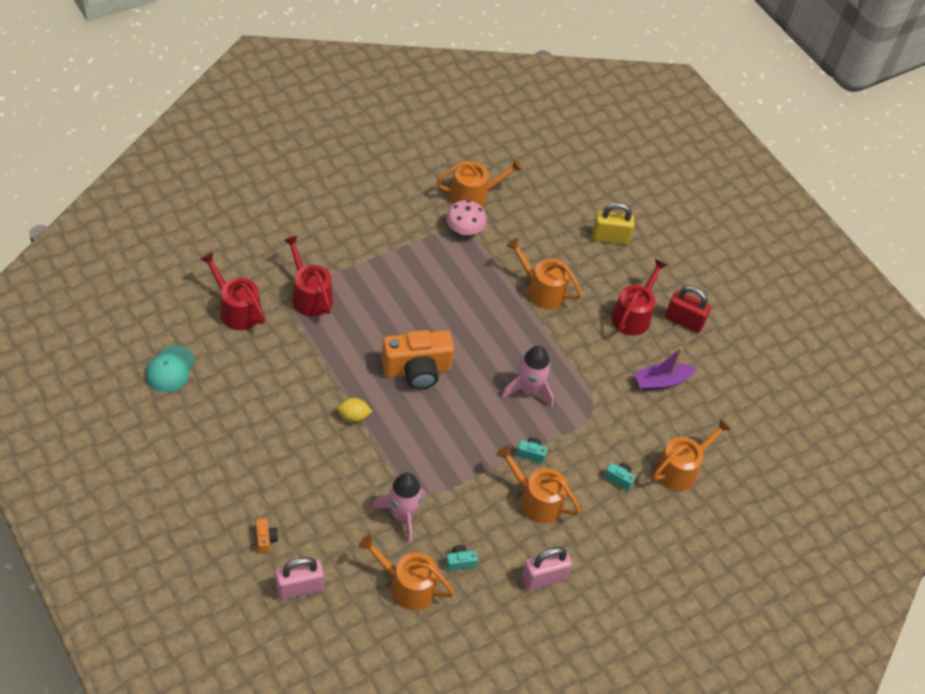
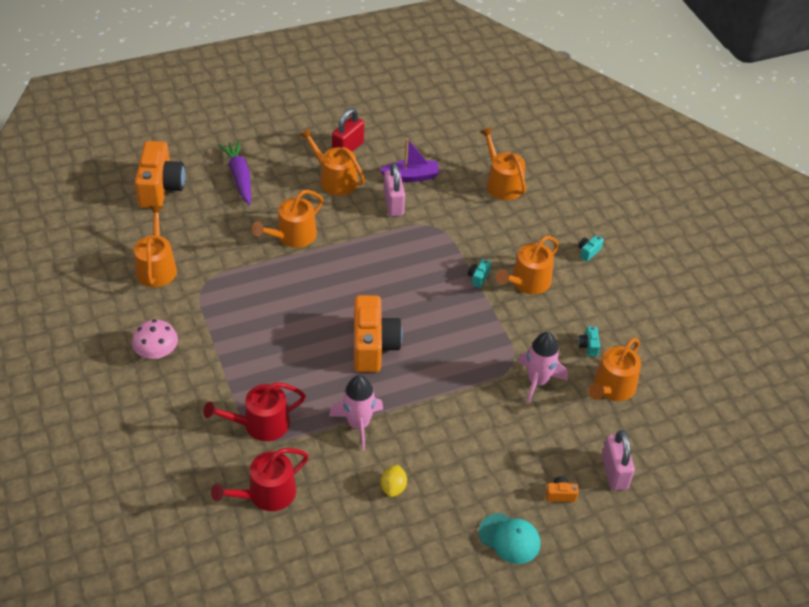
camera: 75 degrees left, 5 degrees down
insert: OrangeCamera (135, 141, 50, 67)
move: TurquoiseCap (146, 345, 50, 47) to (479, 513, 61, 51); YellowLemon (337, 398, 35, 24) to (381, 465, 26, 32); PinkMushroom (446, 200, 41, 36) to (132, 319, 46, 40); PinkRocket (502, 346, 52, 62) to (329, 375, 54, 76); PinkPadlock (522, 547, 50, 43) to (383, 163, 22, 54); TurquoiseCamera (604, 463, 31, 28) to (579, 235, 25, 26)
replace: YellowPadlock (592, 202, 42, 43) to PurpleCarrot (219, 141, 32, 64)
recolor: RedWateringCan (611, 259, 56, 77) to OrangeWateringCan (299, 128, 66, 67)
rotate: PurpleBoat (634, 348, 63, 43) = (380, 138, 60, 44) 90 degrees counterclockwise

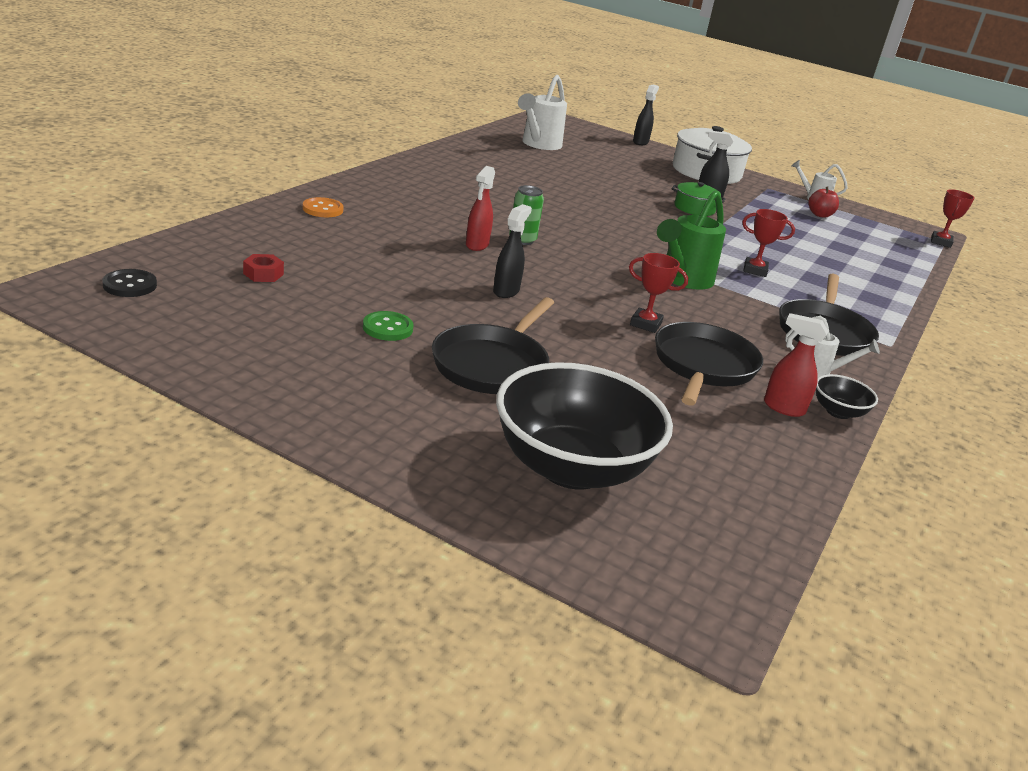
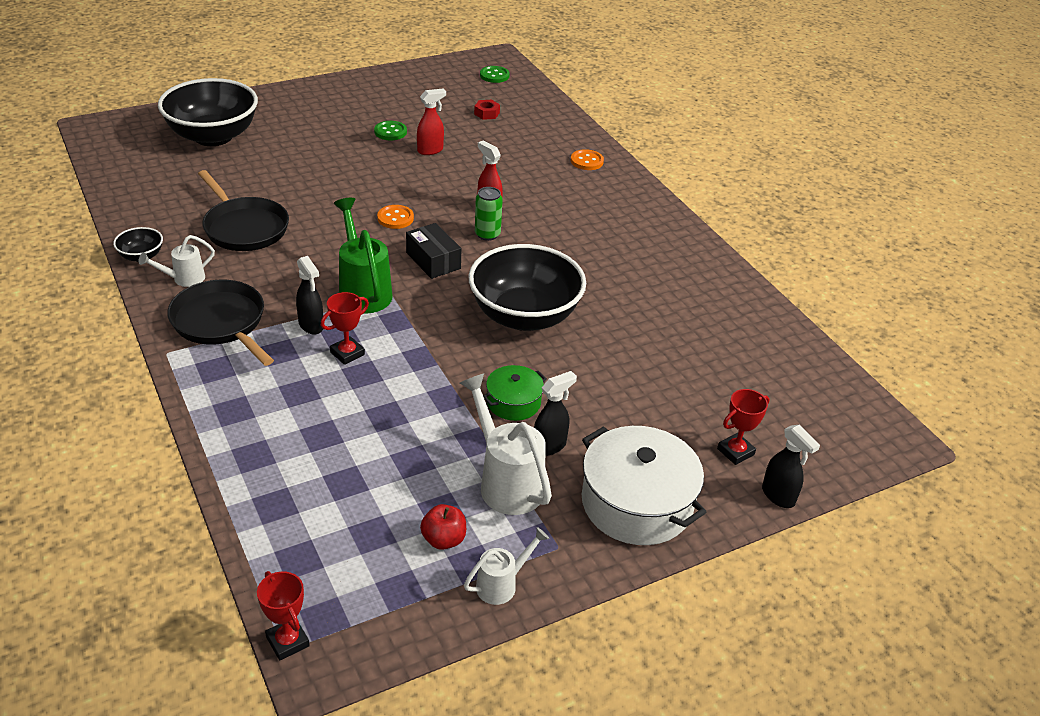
camera: 125 degrees right, 10 degrees up
delete: BlackPan (432, 297, 122, 97)
insert: OrangeButton (377, 205, 37, 24); BlackBox (406, 223, 55, 56); BlackBowl (469, 244, 117, 87)
move: BlackSprayBottle (493, 204, 39, 94) to (296, 256, 27, 78); WhiteWateringCan (518, 75, 49, 75) to (460, 373, 92, 142); RedTrophy (629, 253, 59, 80) to (717, 389, 52, 76); RedSprayBottle (764, 313, 64, 104) to (417, 89, 29, 66)
recolor: BlackButton (102, 269, 55, 28) to GreenButton (480, 66, 30, 17)

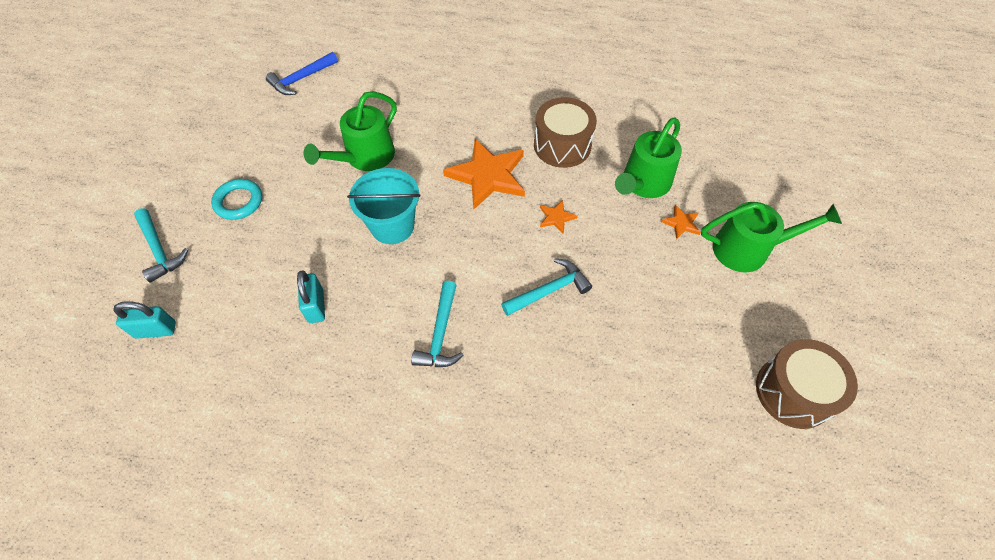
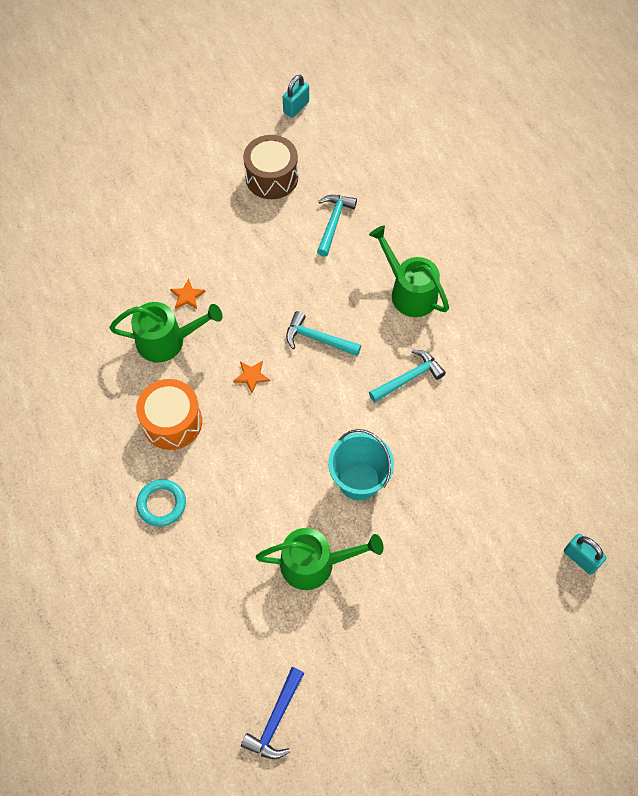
camera: 130 degrees left, 5 degrees up
delete: OrangeStar (443, 139, 82, 71)
move: TurquoiseHammer (134, 209, 54, 74) to (317, 195, 40, 61); TurquoiseRing (211, 179, 51, 41) to (136, 479, 50, 48); TurquoisePadlock (297, 270, 28, 53) to (283, 75, 26, 43); GreenWateringCan (701, 202, 141, 71) to (369, 226, 80, 91)
recolor: BrownDrum (534, 97, 63, 71) to OrangeDrum (136, 379, 66, 71)
rotate: BlueHammer (266, 52, 72, 43) = (241, 667, 63, 92) 105 degrees clockwise

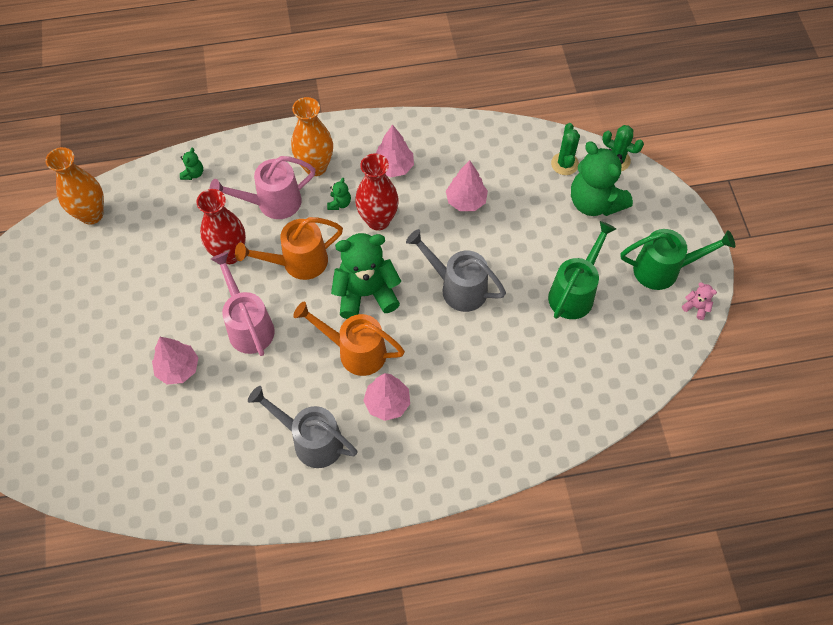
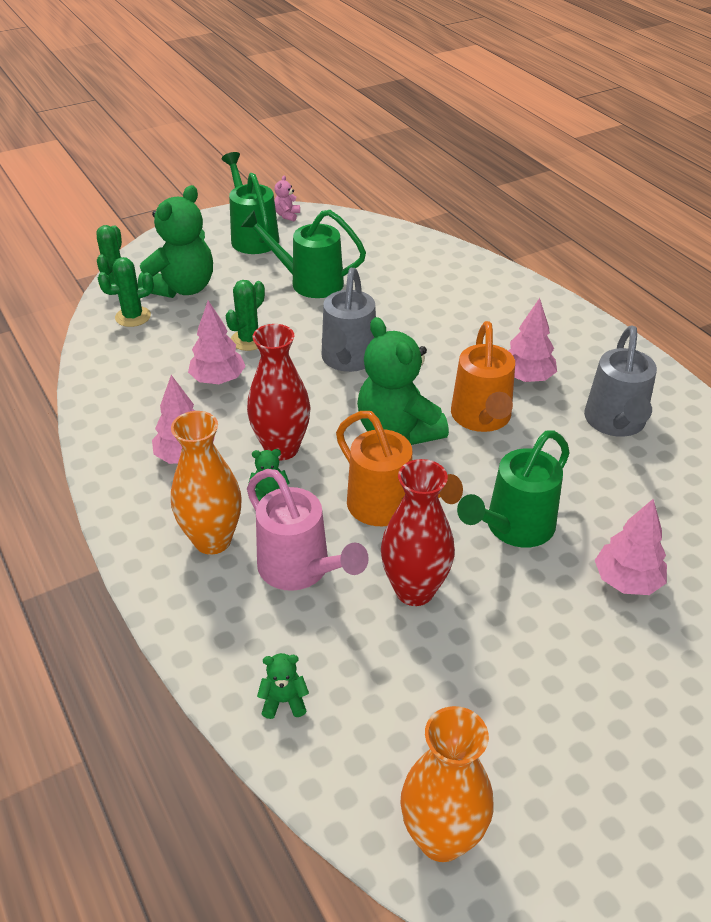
camera: 110 degrees left, 20 degrees down
insert: GreenCactus (226, 280, 39, 71)
recolor: PinkWateringCan (211, 252, 64, 104) to GreenWateringCan (457, 430, 113, 118)

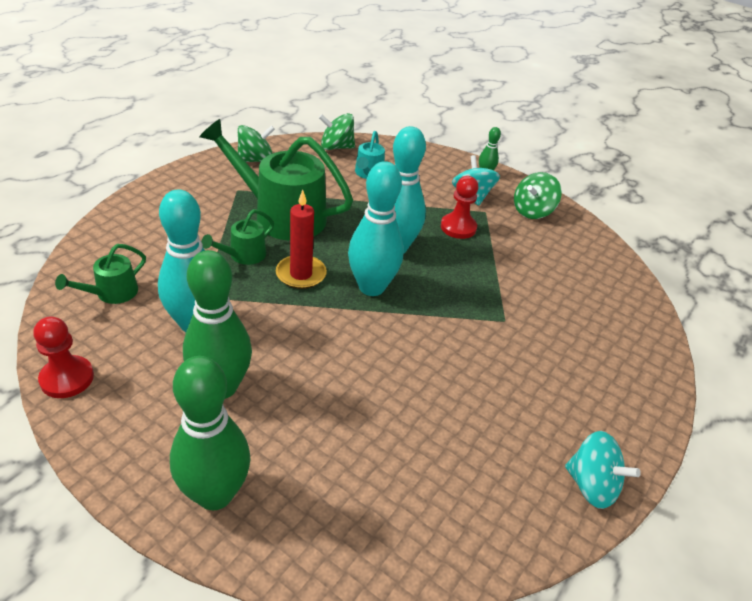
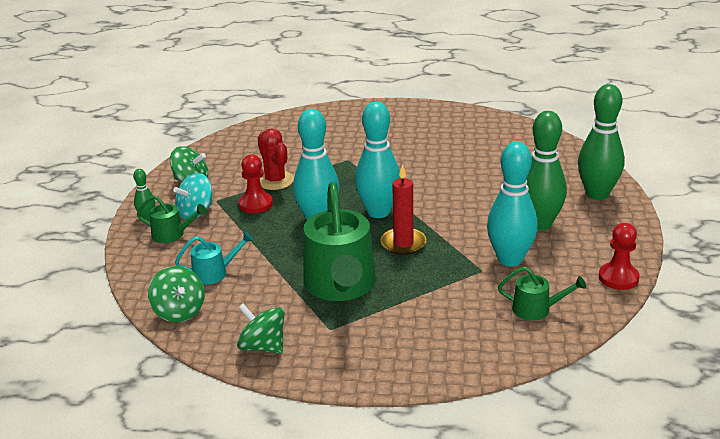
camera: 115 degrees left, 10 degrees down
delete: TurquoiseSpinningTop (565, 431, 76, 78)
insert: RedCactus (258, 129, 36, 61)
move: GreenWateringCan (201, 209, 73, 56) to (137, 195, 70, 48)

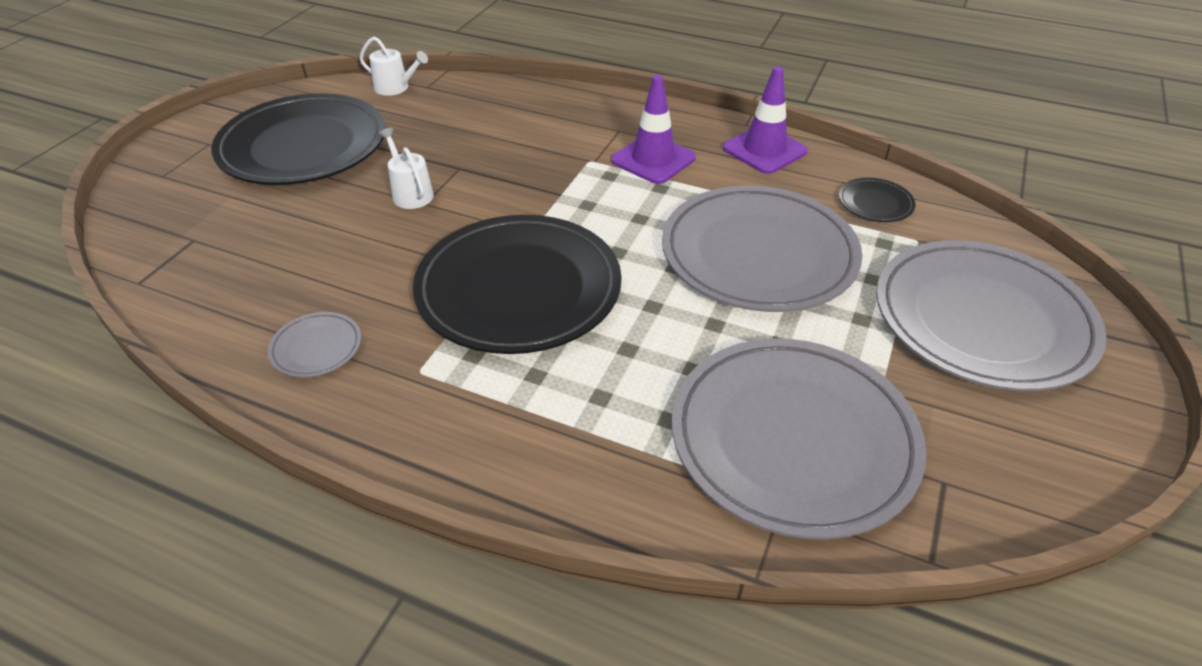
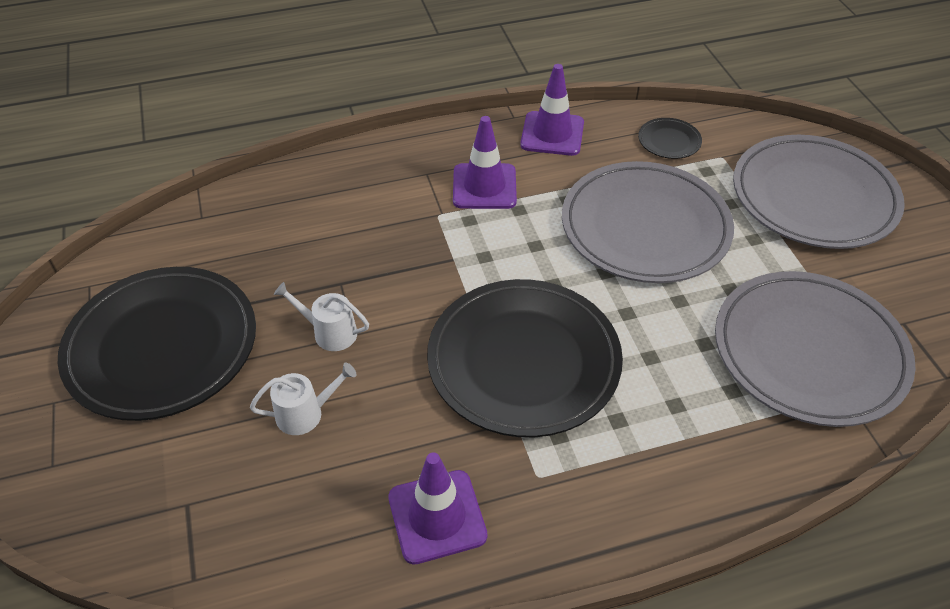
camera: 40 degrees left, 5 degrees up
move: WhiteWateringCan (359, 37, 69, 59) to (250, 363, 107, 72)
replace: GreyPlate (268, 312, 93, 65) to PurpleTrafficCone (388, 452, 99, 113)

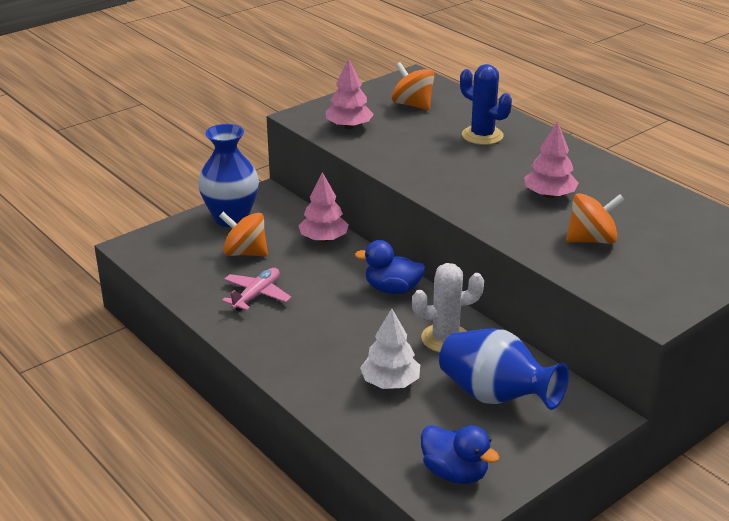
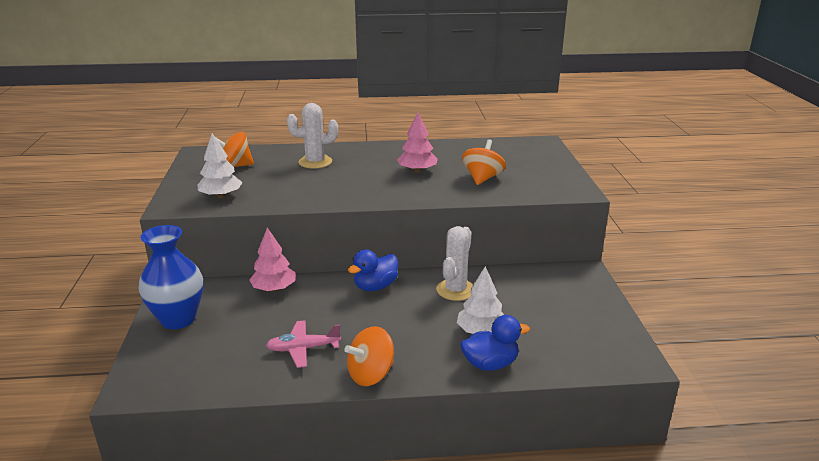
camera: 55 degrees left, 5 degrees down
delete: BlueVase (439, 328, 130, 82)
move: OrangeSpinningTop (219, 212, 49, 44) to (344, 326, 50, 60); BlueDuck (421, 425, 79, 59) to (460, 315, 70, 56)
recolor: PinkTree (326, 58, 48, 71) to WhiteTree (198, 133, 45, 65); BlueCactus (460, 64, 52, 81) to WhiteCactus (287, 103, 51, 66)
rotate: PinkPlane (222, 268, 69, 43) = (266, 320, 75, 48) 75 degrees counterclockwise

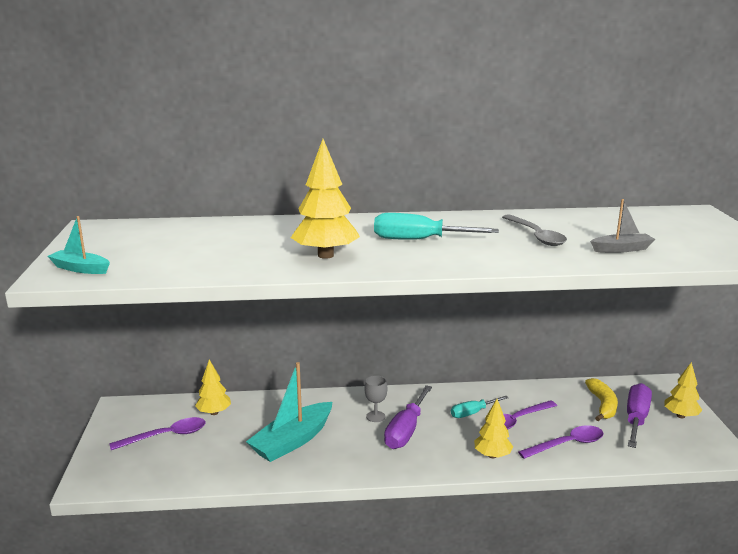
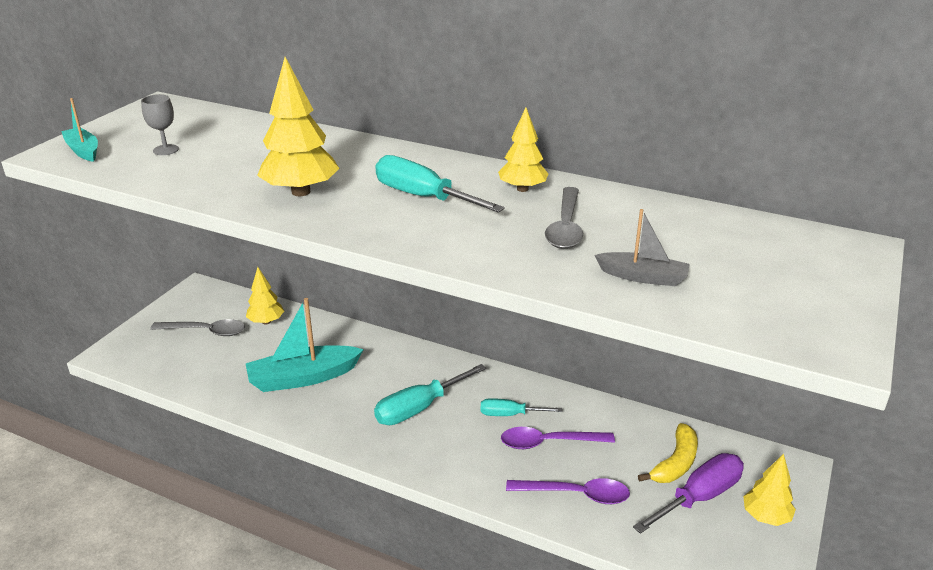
camera: 30 degrees right, 10 degrees up
move: GreyGoblet (364, 375, 23, 47) to (141, 94, 38, 61); YellowTree (474, 399, 39, 59) to (498, 108, 50, 84)
recolor: PurpleSpoon (109, 417, 97, 33) to GreySpoon (151, 319, 94, 17); PurpleScrewdriver (384, 385, 48, 64) to TurquoiseScrewdriver (374, 364, 112, 61)

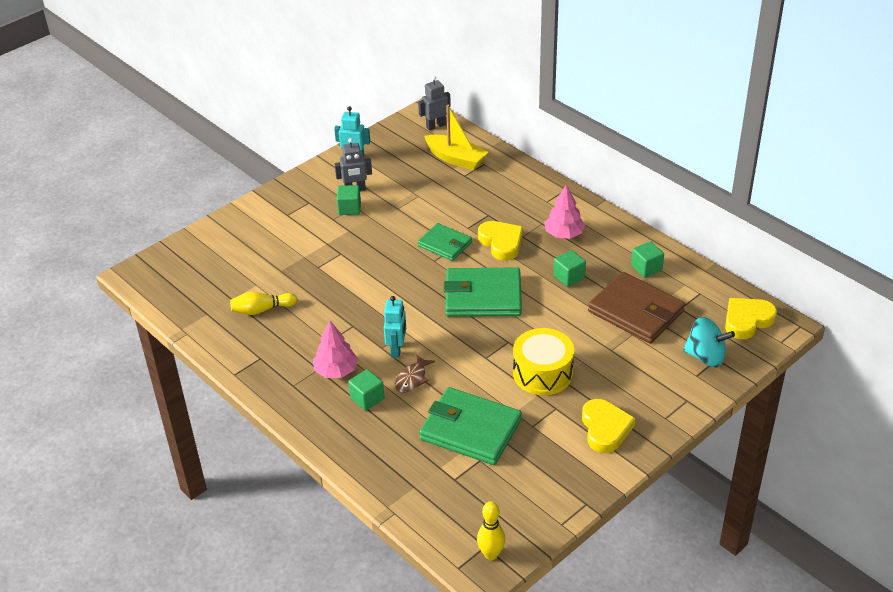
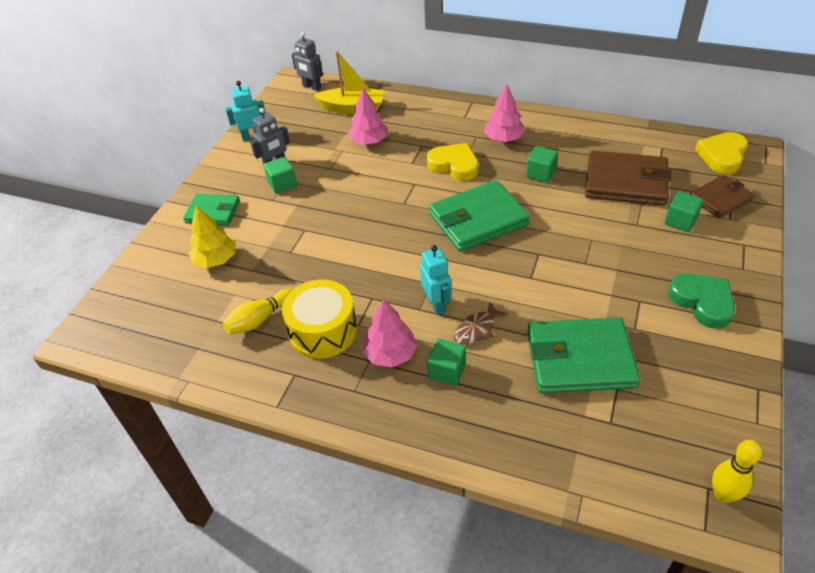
camera: 25 degrees left, 5 degrees up
insert: YellowTree (189, 205, 47, 63); PinkTree (348, 88, 40, 57)
move: GreenWallet (418, 223, 54, 38) to (183, 194, 57, 32); YellowDrum (513, 328, 61, 67) to (282, 279, 75, 80); GreenCube (631, 241, 33, 37) to (664, 191, 39, 41)
replace: TurquoiseSpinningTop (683, 317, 52, 50) to BrownWallet (690, 175, 65, 44)
recolor: YellowHeart (582, 399, 53, 54) to GreenHeart (668, 273, 67, 56)
rotate: BrownFish (395, 354, 40, 39) = (454, 301, 55, 44) 45 degrees clockwise; GreyRobot (418, 76, 33, 55) = (292, 32, 31, 59) 90 degrees counterclockwise

